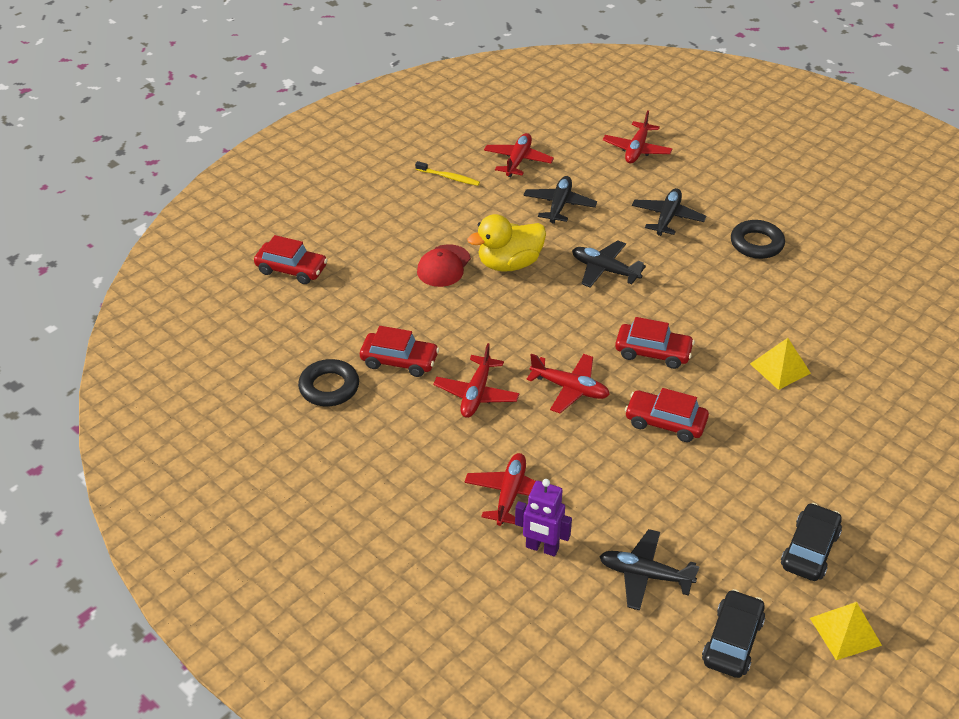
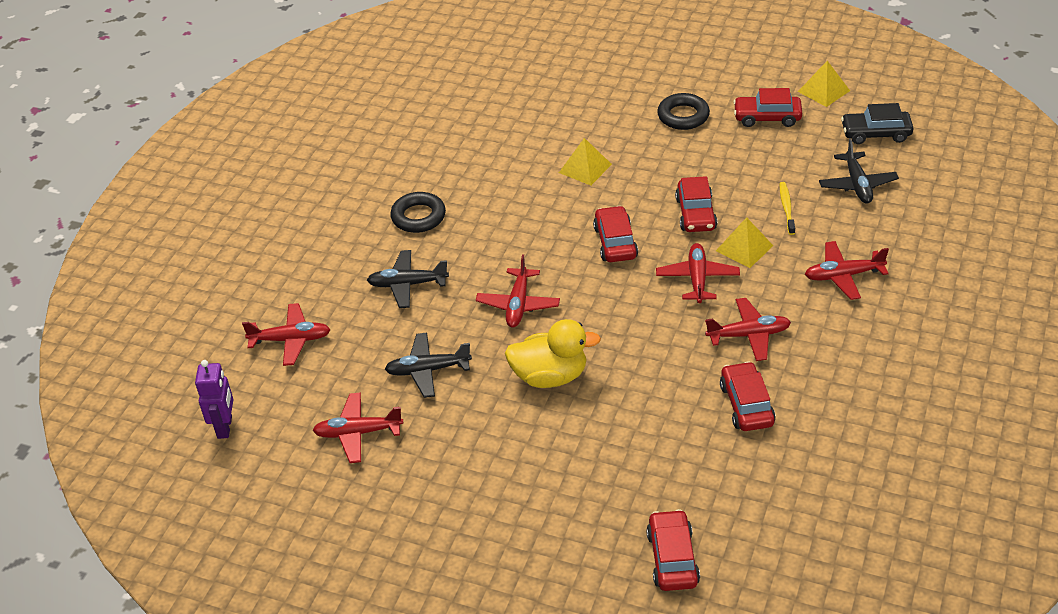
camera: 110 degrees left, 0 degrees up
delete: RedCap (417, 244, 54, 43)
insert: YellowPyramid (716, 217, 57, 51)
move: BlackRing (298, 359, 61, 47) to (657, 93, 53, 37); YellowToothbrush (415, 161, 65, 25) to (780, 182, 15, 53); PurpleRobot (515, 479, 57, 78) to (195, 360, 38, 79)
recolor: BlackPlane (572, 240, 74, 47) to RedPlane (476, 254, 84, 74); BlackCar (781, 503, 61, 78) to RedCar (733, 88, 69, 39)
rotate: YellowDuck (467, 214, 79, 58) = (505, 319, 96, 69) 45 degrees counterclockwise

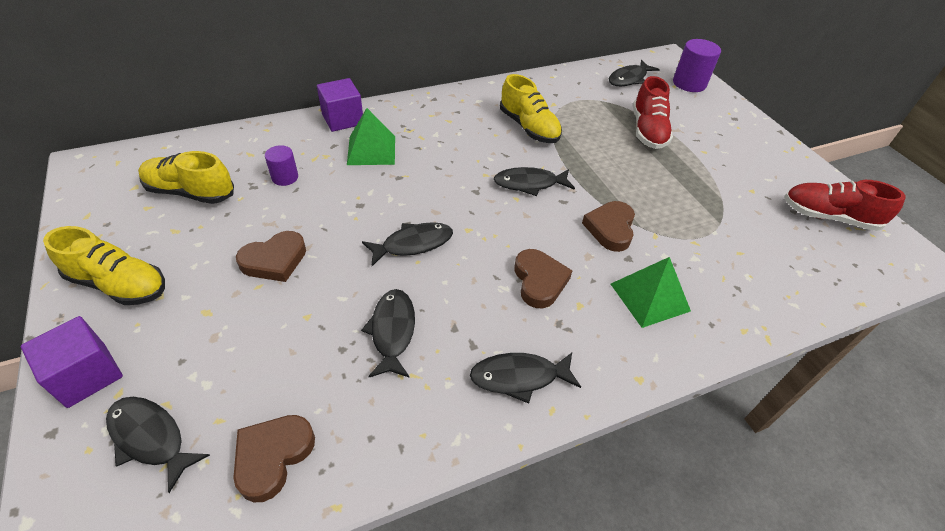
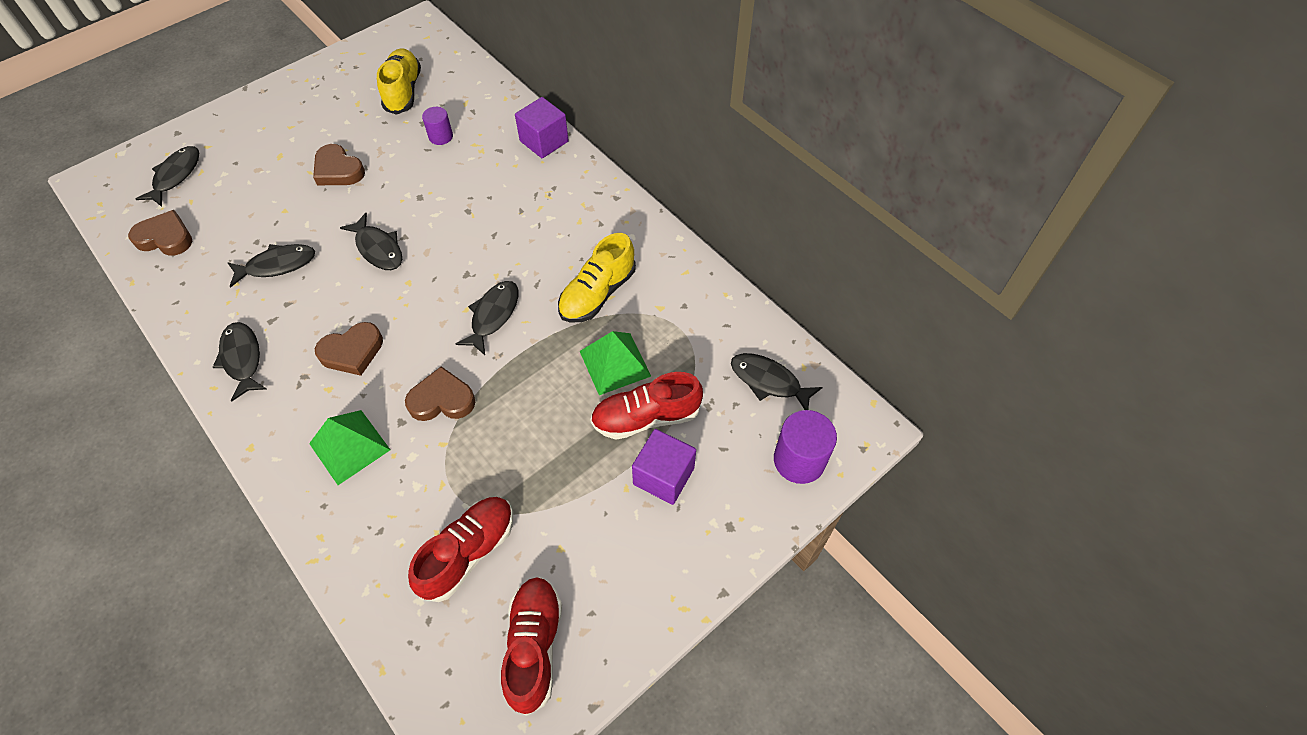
camera: 75 degrees right, 10 degrees up
delete: YellowShoe (43, 226, 122, 79)
insert: RedShoe (408, 497, 105, 105)
move: PurpleCube (21, 316, 102, 92) to (632, 429, 64, 76); GreenPyramid (347, 108, 48, 57) to (580, 331, 71, 64)
rotate: BlackFish (494, 167, 81, 29) = (456, 281, 62, 74) 45 degrees clockwise

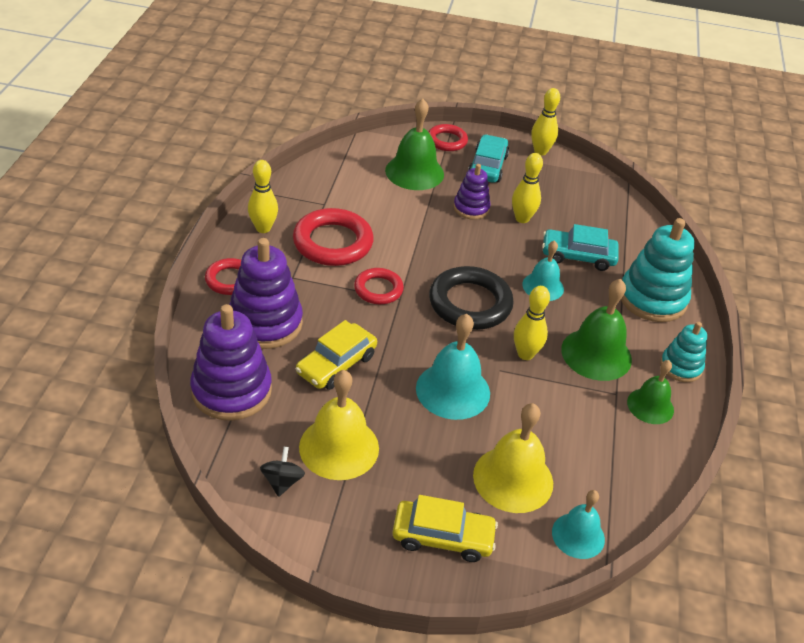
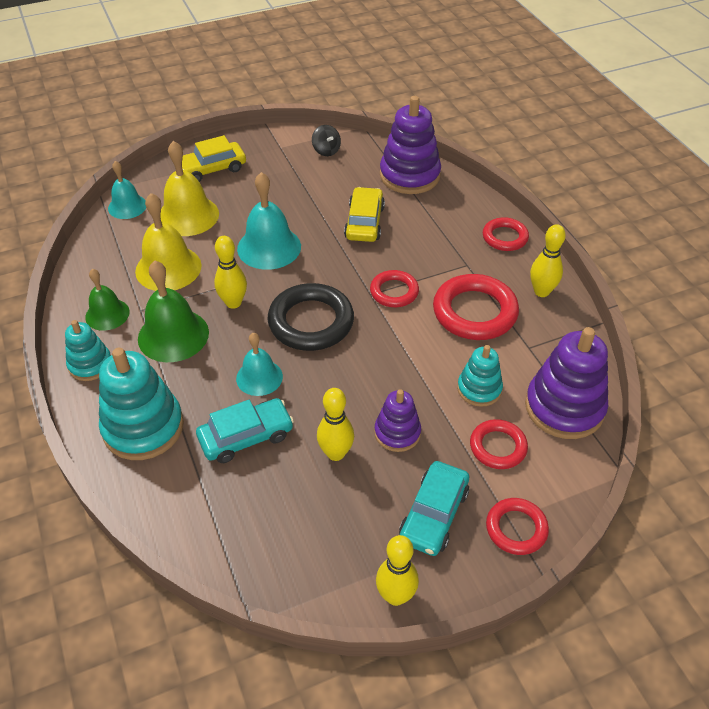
camera: 150 degrees right, 5 degrees up
insert: TurquoiseStackingToy (457, 345, 46, 62)
move: PurpleStackingToy (229, 238, 74, 111) to (525, 327, 83, 112); YellowBell (299, 370, 80, 110) to (135, 193, 67, 98)
replace: GreenBell (385, 98, 59, 92) to RedRing (470, 419, 58, 50)
rotate: TurquoiseCar (468, 135, 41, 48) = (399, 461, 70, 95) 45 degrees clockwise

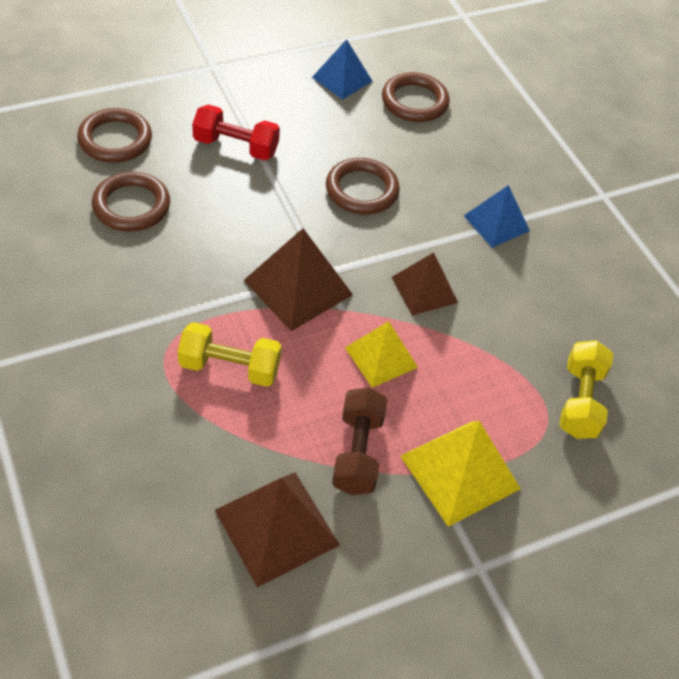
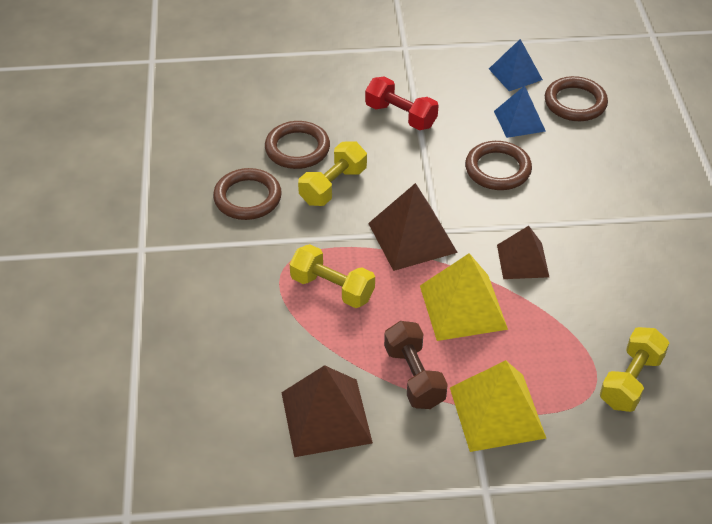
camera: 25 degrees right, 5 degrees down
insert: YellowDumbbell (298, 142, 69, 64)
move: BrownRing (77, 108, 75, 55) to (213, 168, 69, 52); BluePyramid (464, 185, 66, 63) to (494, 86, 52, 52)
rotate: BrownDumbbell (332, 387, 55, 108) = (384, 321, 64, 88) 45 degrees counterclockwise
resize: YellowPyramid (345, 321, 73, 67) = (420, 253, 88, 88) x1.52

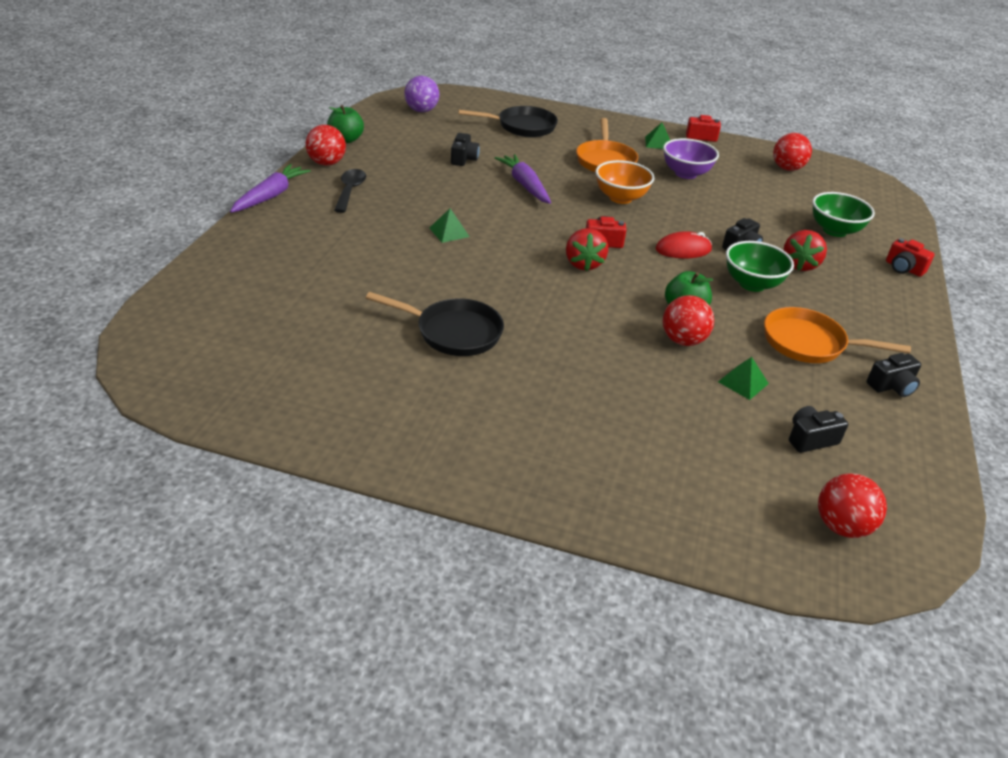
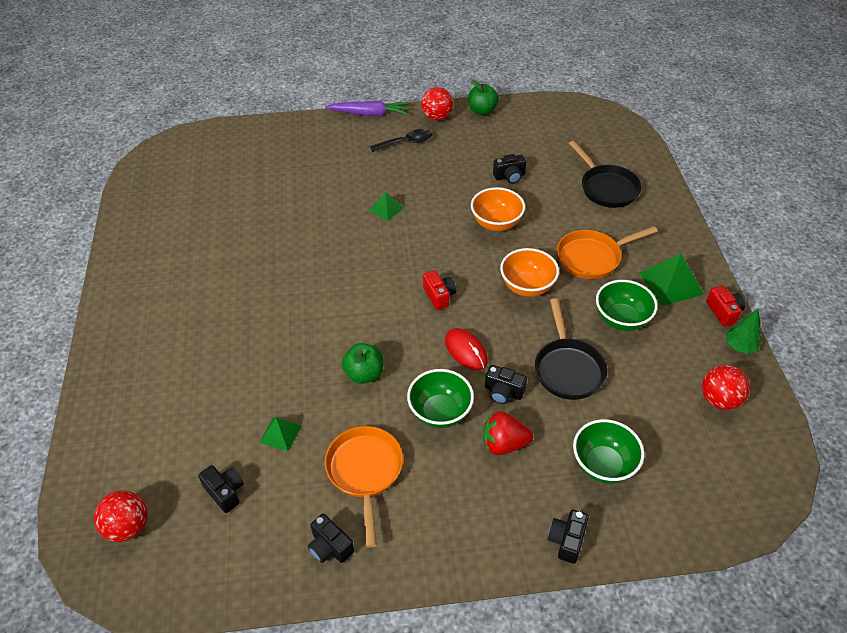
camera: 70 degrees right, 10 degrees up
delete: PurpleBall (404, 76, 35, 36); RedStrawberry (566, 228, 42, 43); RedBall (663, 295, 51, 51)
insert: GreenTree (726, 309, 35, 45)
move: BlackPan (366, 292, 138, 64) to (535, 298, 72, 102)
replace: PurpleCarrot (495, 154, 56, 50) to OrangeBowl (471, 187, 54, 44)
recolor: PurpleBowl (663, 138, 56, 41) to GreenBowl (596, 280, 62, 51); RedCamera (886, 238, 48, 39) to BlackCamera (548, 509, 41, 55)
resize: GreenPyramid (645, 122, 25, 27) = (639, 254, 65, 52) x1.71

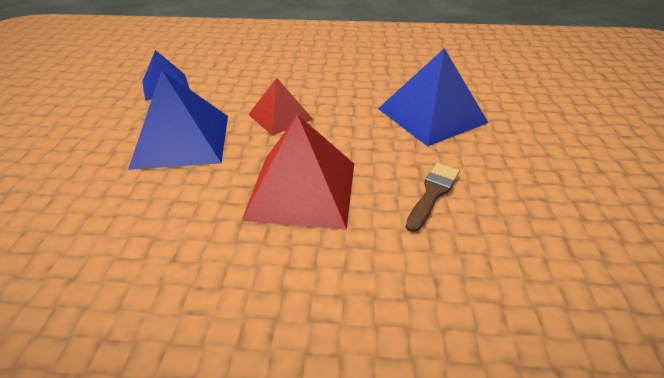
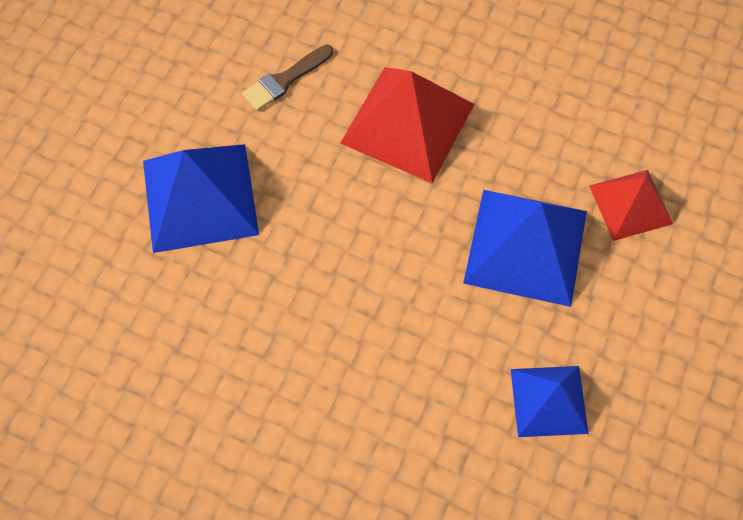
camera: 160 degrees left, 25 degrees up
move: RedPyramid (248, 78, 65, 58) to (589, 170, 84, 71)

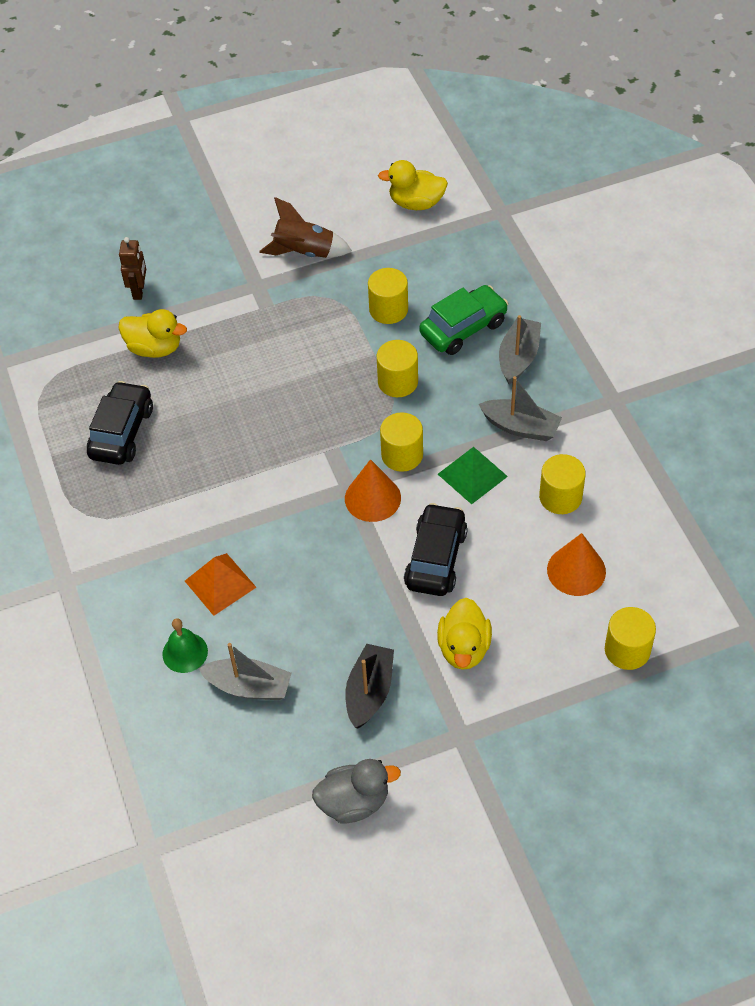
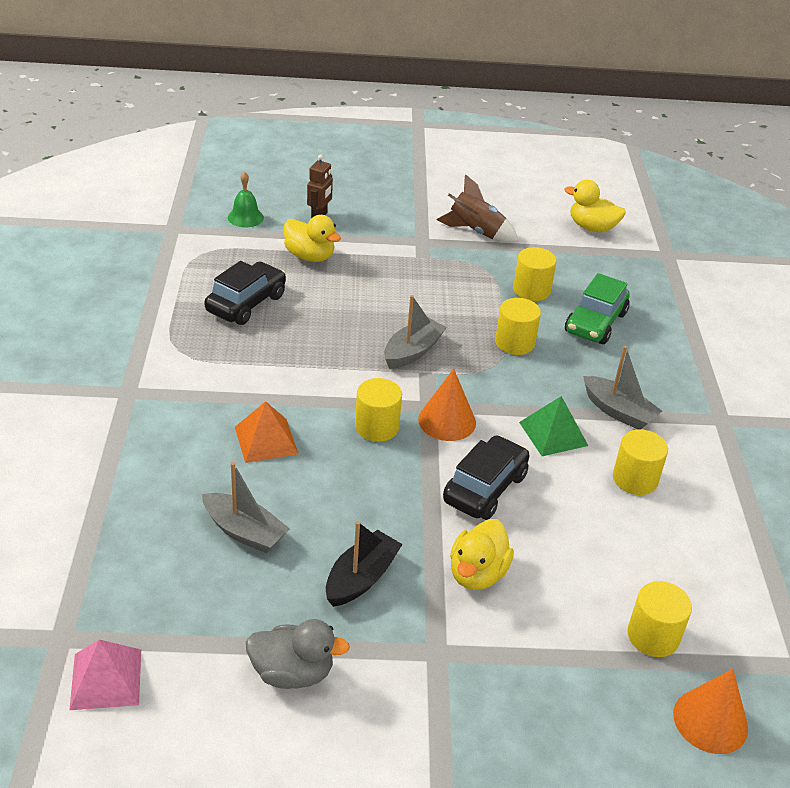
camera: 15 degrees right, 15 degrees down
insert: PinkPyramid (69, 640, 72, 70)
move: GreenBell (162, 618, 46, 55) to (228, 172, 36, 55); YellowCylinder (380, 412, 43, 60) to (355, 378, 47, 64); GreyBoat (499, 315, 42, 69) to (384, 295, 63, 74); OrangeCone (547, 533, 59, 63) to (673, 669, 75, 85)
rotate: GreenCar (419, 285, 90, 70) = (565, 273, 65, 71) 135 degrees clockwise

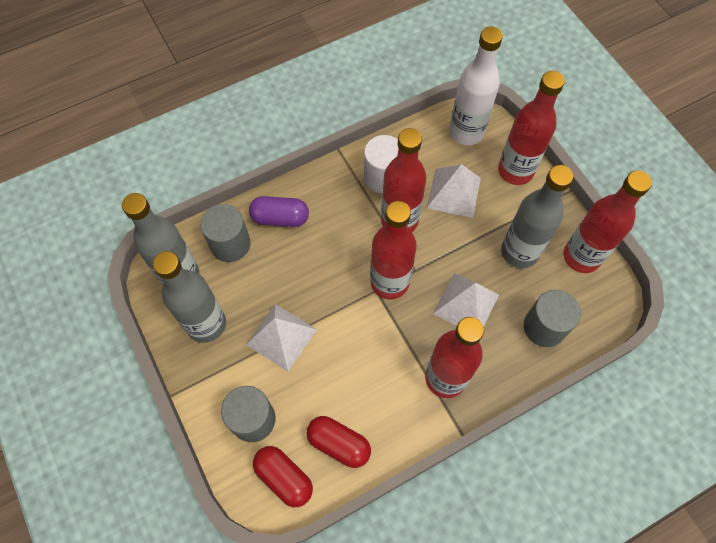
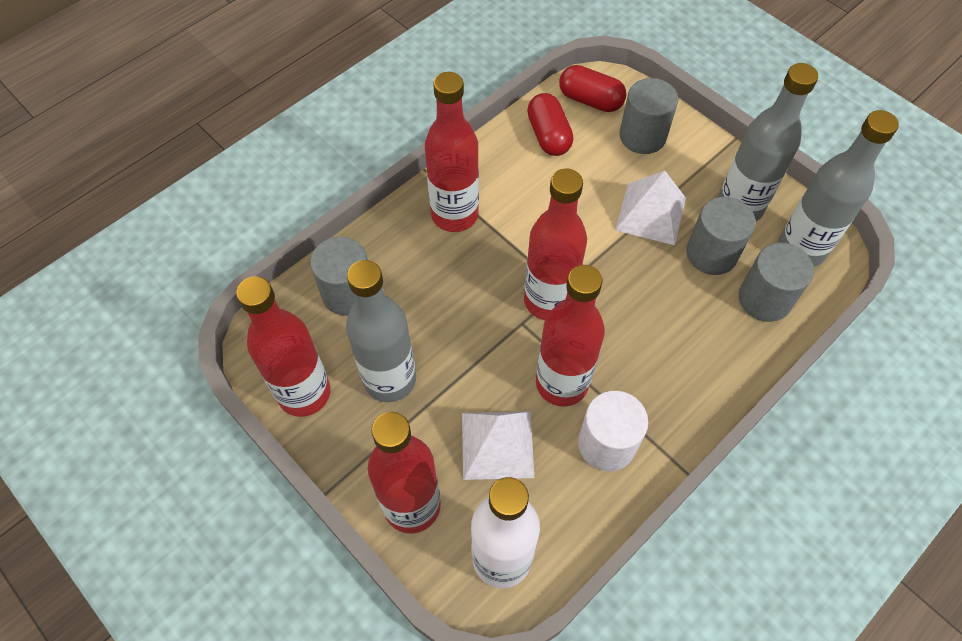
camera: 165 degrees right, 5 degrees down
delete: PurpleCapsule (249, 196, 60, 31); WhitePyramid (433, 273, 66, 54)
insert: GreyCylinder (686, 197, 70, 78)
rotate: RedCapsule (306, 416, 65, 52) = (527, 93, 46, 63) 60 degrees clockwise

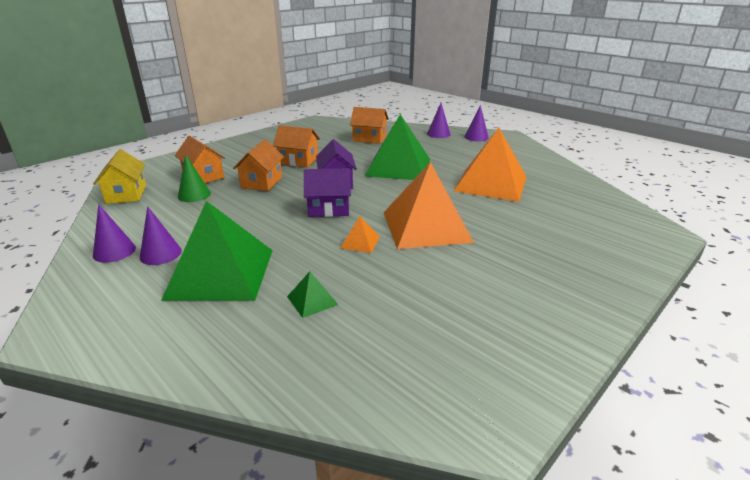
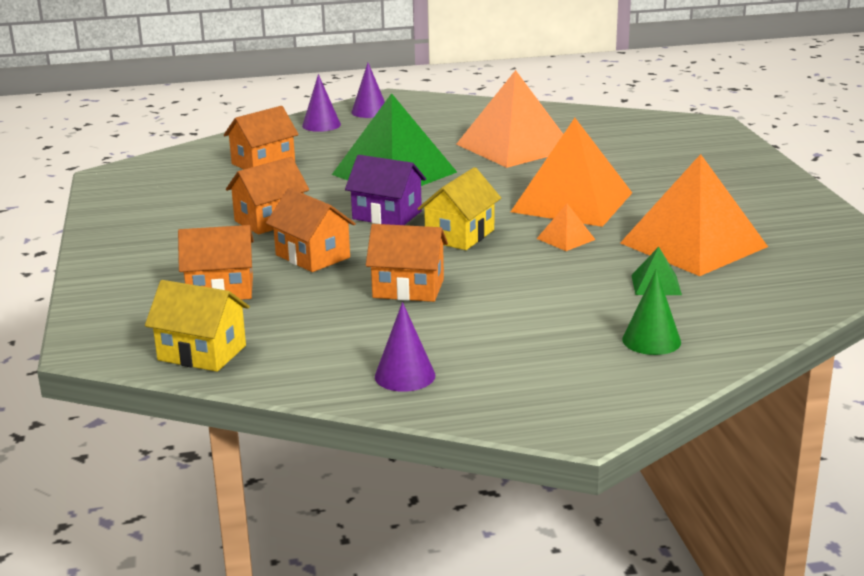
camera: 55 degrees left, 5 degrees down
delete: PurpleCone (140, 206, 42, 59); GreenPyramid (161, 201, 112, 100)
insert: OrangeHouse (366, 224, 82, 78); OrangePyramid (620, 154, 148, 122)
move: GreenCone (178, 154, 33, 48) to (622, 269, 59, 86)
recolor: PurpleHouse (304, 168, 47, 49) to YellowHouse (417, 167, 84, 83)

